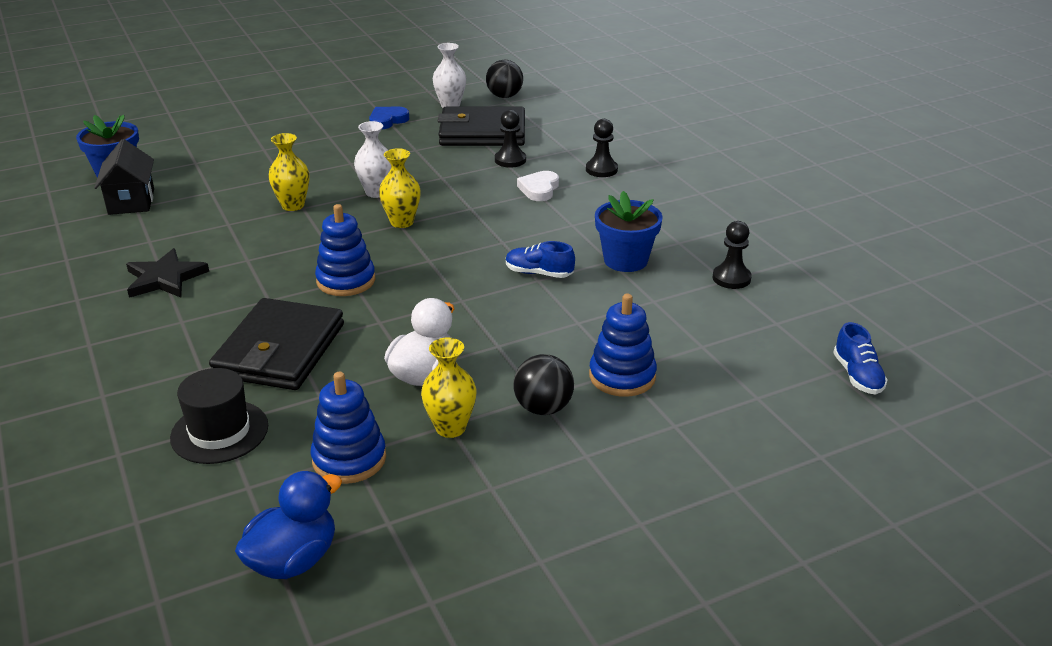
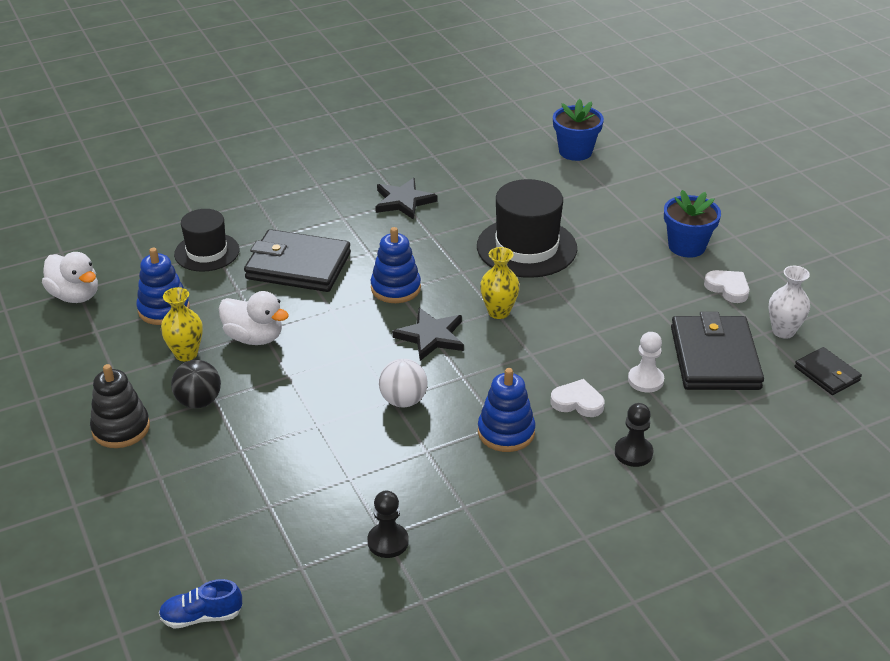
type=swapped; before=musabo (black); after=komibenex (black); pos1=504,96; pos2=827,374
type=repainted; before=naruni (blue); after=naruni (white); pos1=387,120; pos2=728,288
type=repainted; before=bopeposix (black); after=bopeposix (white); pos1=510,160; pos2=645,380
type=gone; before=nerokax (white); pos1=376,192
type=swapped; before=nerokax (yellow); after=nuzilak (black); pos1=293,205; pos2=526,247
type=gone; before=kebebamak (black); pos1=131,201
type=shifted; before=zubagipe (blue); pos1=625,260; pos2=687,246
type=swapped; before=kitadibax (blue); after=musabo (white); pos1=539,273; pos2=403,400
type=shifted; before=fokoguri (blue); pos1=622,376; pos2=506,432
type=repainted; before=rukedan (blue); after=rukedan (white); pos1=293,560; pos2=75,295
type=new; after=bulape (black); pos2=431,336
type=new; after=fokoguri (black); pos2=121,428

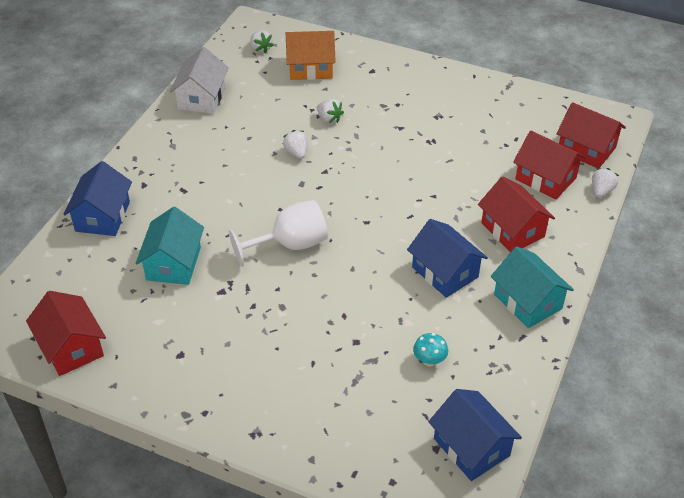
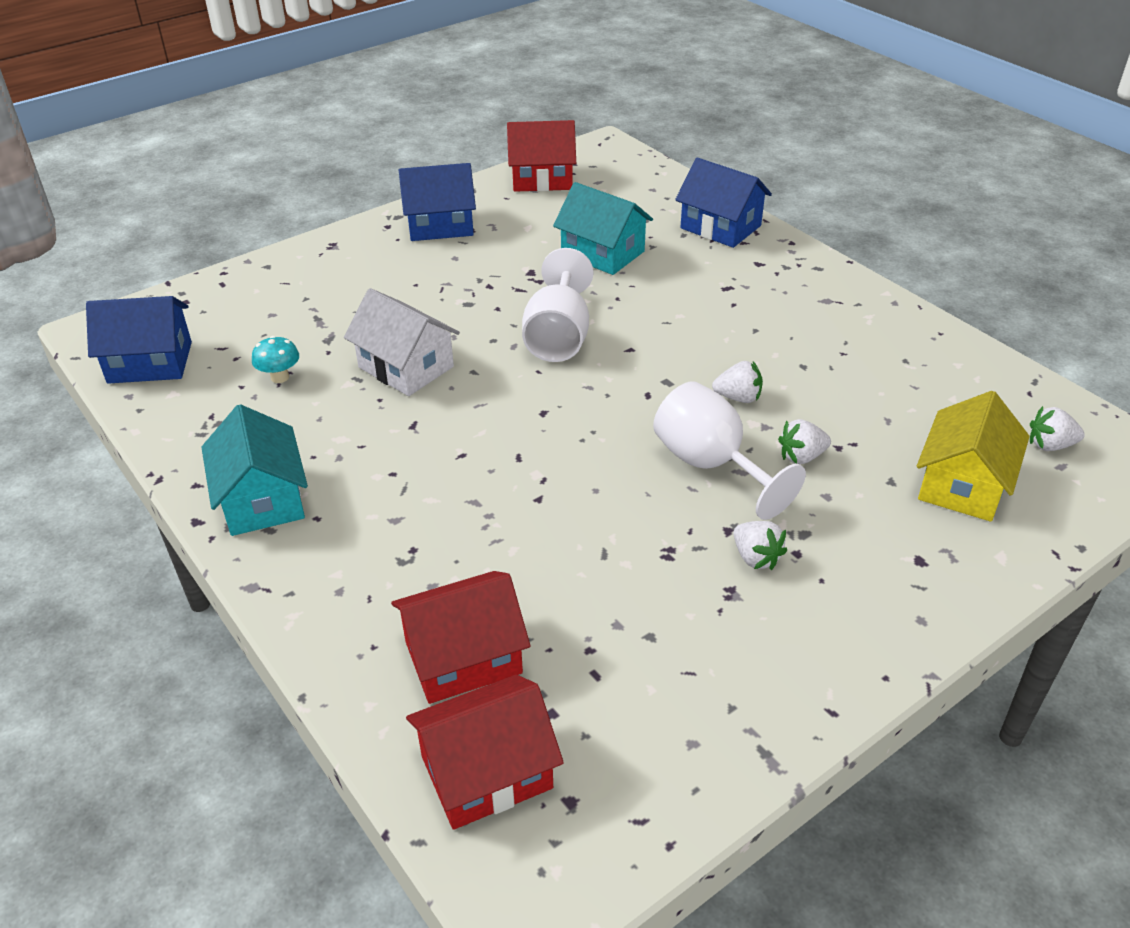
type=repainted; before=kebebamak (orange); after=kebebamak (yellow); pos1=310,68; pos2=962,484
type=shifted; before=kebebamak (white); pos1=201,98; pos2=406,367
type=shifted; before=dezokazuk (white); pos1=601,191; pos2=756,557
type=gone; before=kebebamak (red); pos1=512,230
type=shifted; before=kebebamak (blue); pos1=445,272; pos2=440,225
type=rotated; before=kebebamak (turquoise); pos1=527,301; pos2=262,499; turn=75
type=new; after=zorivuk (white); pos2=711,465

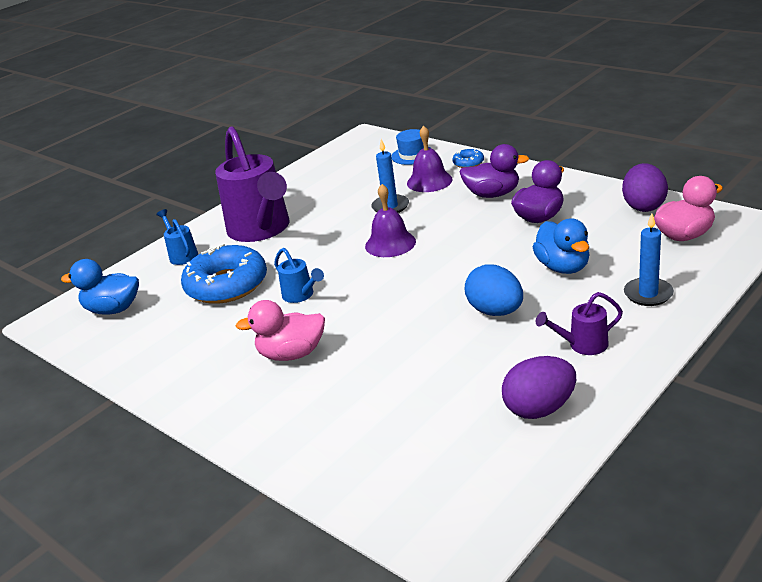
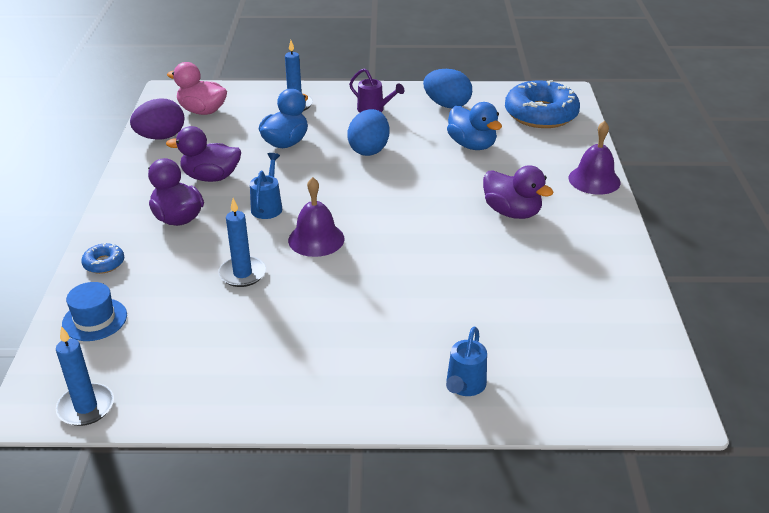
type=shifted; before=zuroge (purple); pos1=429,181; pos2=594,180
type=gone; before=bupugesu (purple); pos1=261,230
type=shifted; before=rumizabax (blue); pos1=227,285; pos2=540,114
type=shifted; before=bupugesu (blue); pos1=301,295; pos2=268,206
type=shifted; before=rukedan (blue); pos1=113,309; pos2=472,145
type=repainted; before=rukedan (pink); after=rukedan (purple); pos1=292,354; pos2=512,212
type=repainted; before=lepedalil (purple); after=lepedalil (blue); pos1=539,409; pos2=447,105
type=new; after=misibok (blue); pos2=86,407

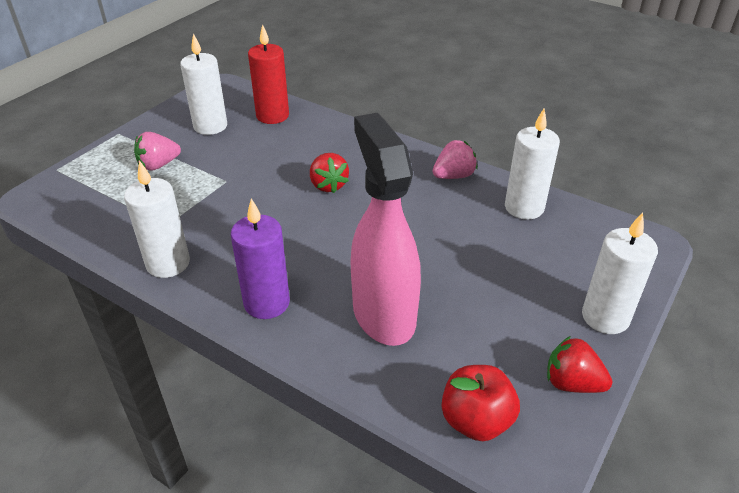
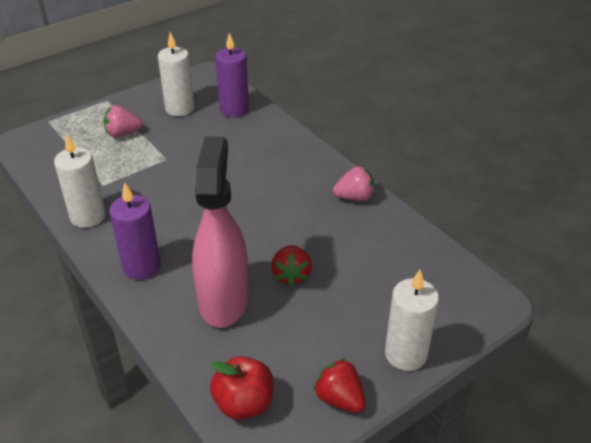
type=repainted; before=misibok (red); after=misibok (purple); pos1=272,116; pos2=234,109
type=gone; before=misibok (white); pos1=524,207
type=shifted; before=dezokazuk (red); pos1=328,185; pos2=291,275

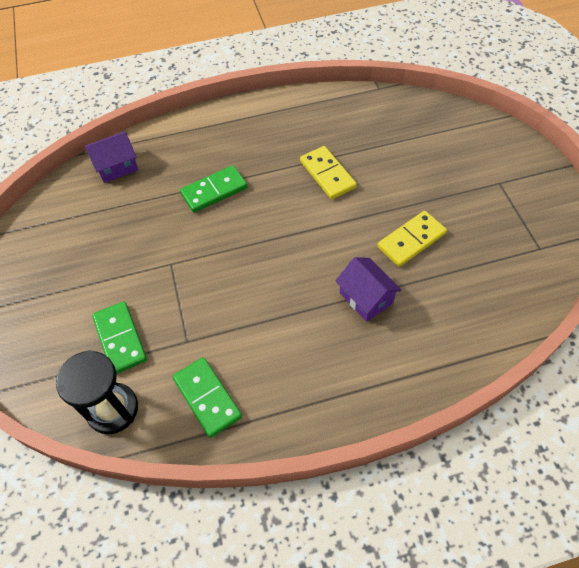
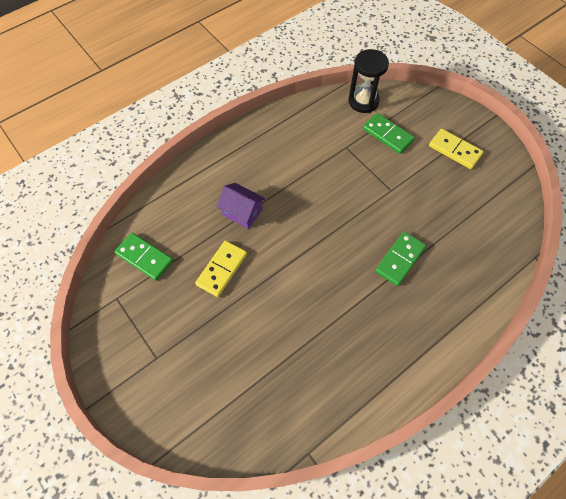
type=gone; before=kebebamak (purple); pos1=116,166
type=shifted; before=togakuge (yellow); pos1=327,174; pos2=454,150
type=shifted; before=togakuge (green); pos1=207,398; pos2=145,257

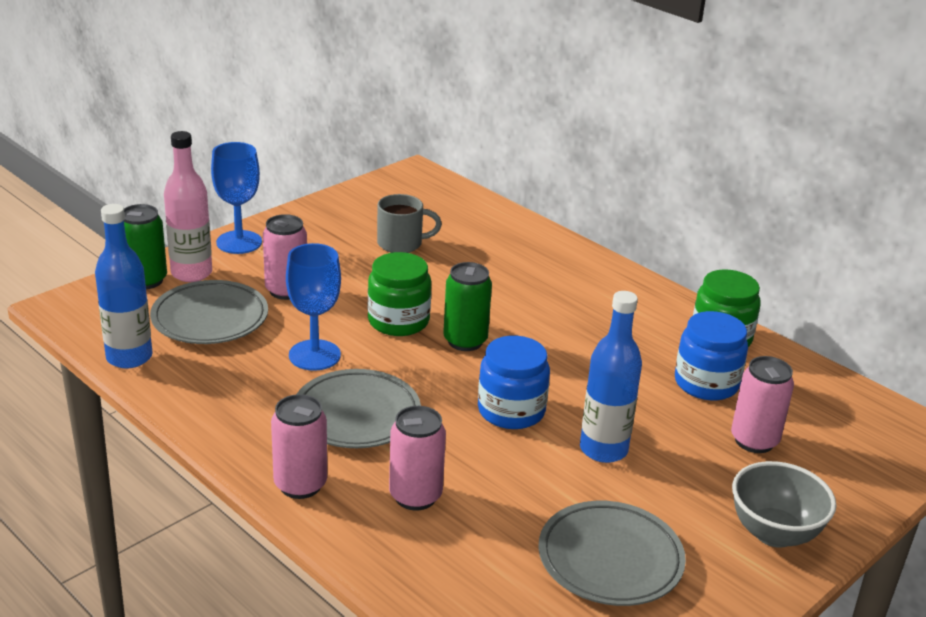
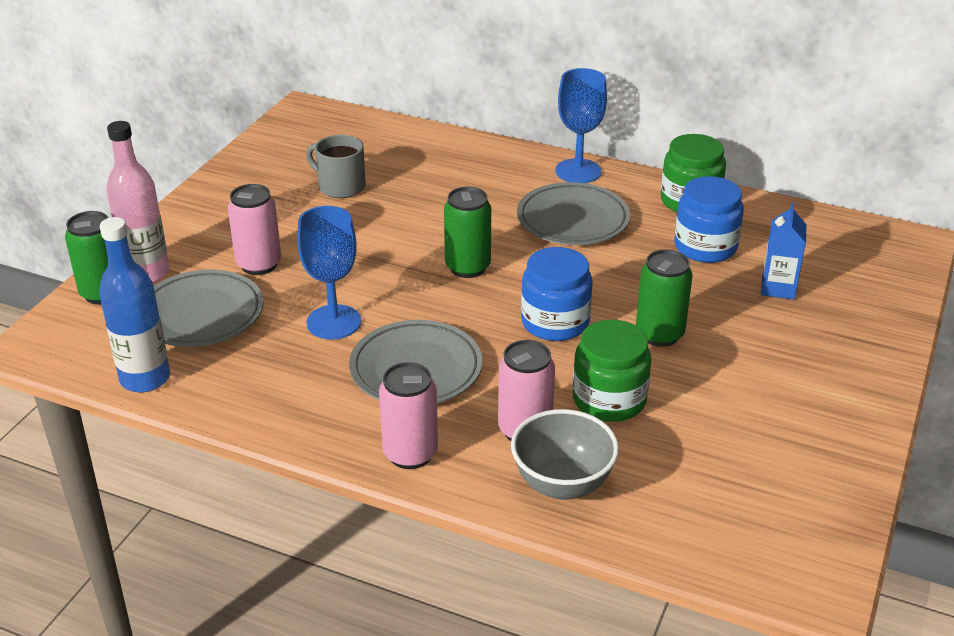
type=shifted; before=zorivuk (blue); pos1=239,242; pos2=578,171
type=rotated; before=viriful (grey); pos1=401,243; pos2=340,186; turn=-120
type=shifted; before=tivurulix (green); pos1=398,321; pos2=609,400
type=swapped; before=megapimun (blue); after=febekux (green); pos1=603,449; pos2=659,334
type=swapped; before=febekux (pink); after=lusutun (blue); pos1=754,441; pos2=778,288
type=shifted; before=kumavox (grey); pos1=774,533; pos2=562,484
type=shifted; before=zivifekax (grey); pos1=610,559; pos2=572,220

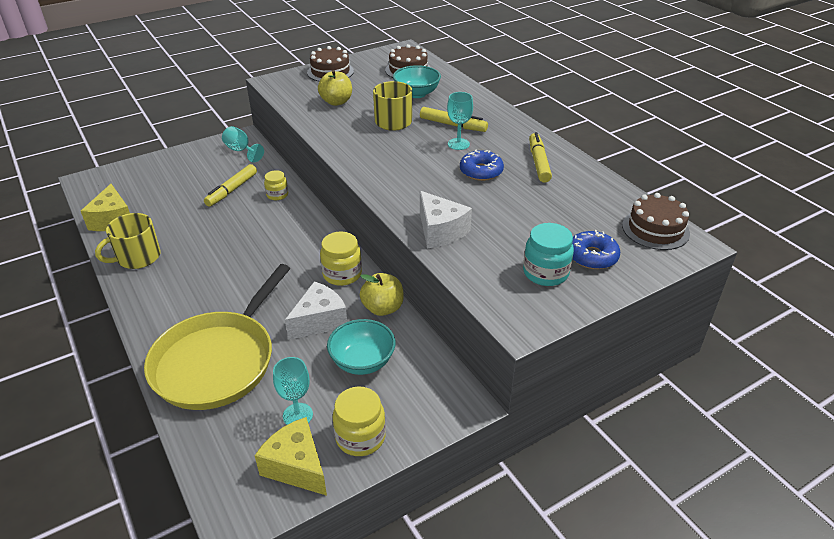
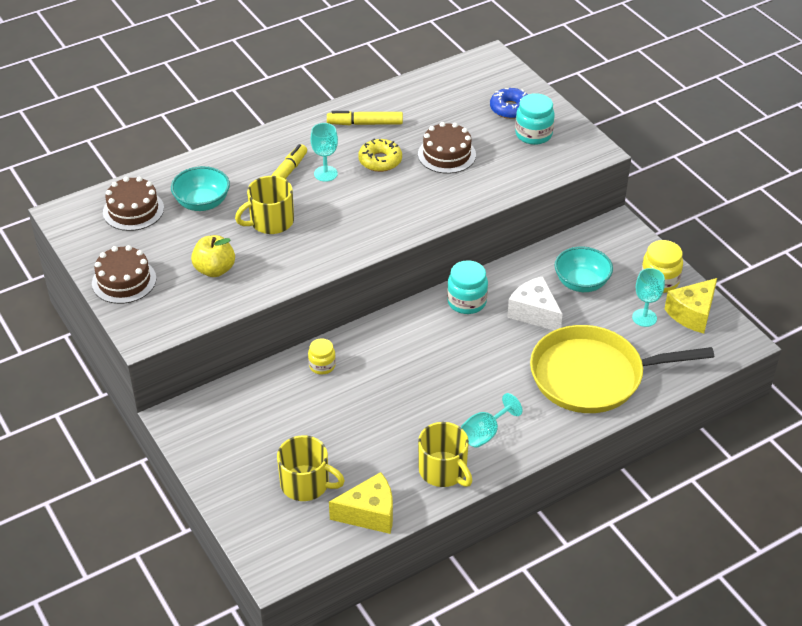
type=shifted; before=zorivuk (turquoise); pos1=241,151; pos2=485,433
type=repainted; before=rumizabax (blue); after=rumizabax (yellow); pos1=481,171; pos2=380,161
type=gone; before=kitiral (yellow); pos1=232,190
type=gone; before=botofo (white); pos1=440,231
type=shifted; before=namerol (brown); pos1=655,229; pos2=446,154
type=repainted; before=tivurulix (yellow); after=tivurulix (turquoise); pos1=342,274; pos2=466,302
type=rotated; before=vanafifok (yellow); pos1=217,361; pos2=592,376; turn=150
type=gone; before=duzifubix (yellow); pos1=383,308
type=new; after=viriful (yellow); pos2=306,484

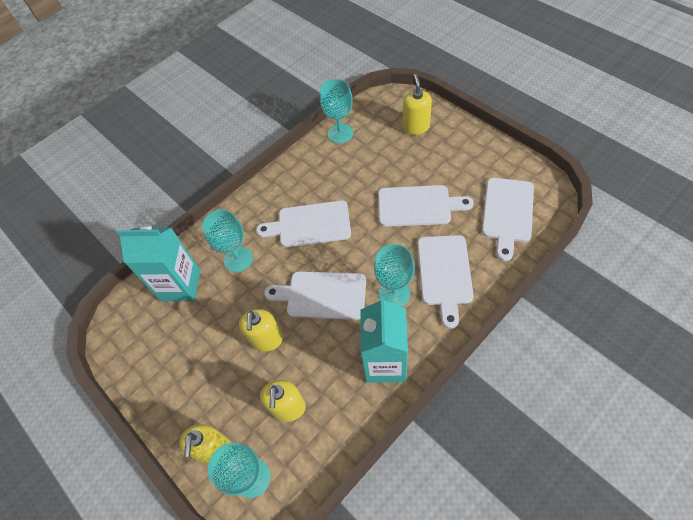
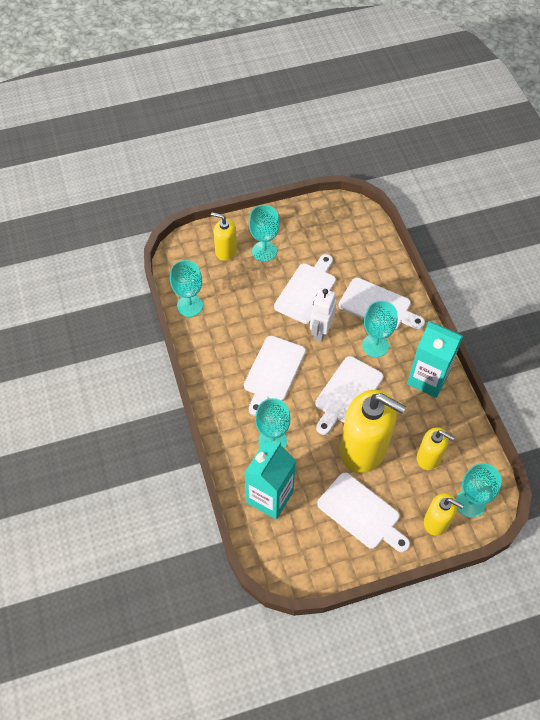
type=shifted; before=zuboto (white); pos1=507,213; pos2=361,513
type=scaled; before=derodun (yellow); pos1=266,340; pos2=363,449; scale=1.9
type=new; after=zorivuk (turquoise); pos2=264,251
type=new; after=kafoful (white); pos2=320,331

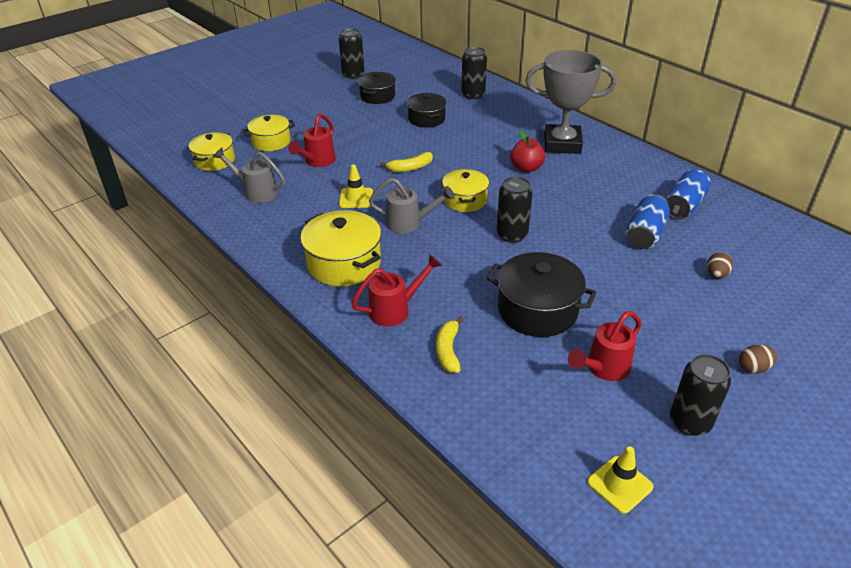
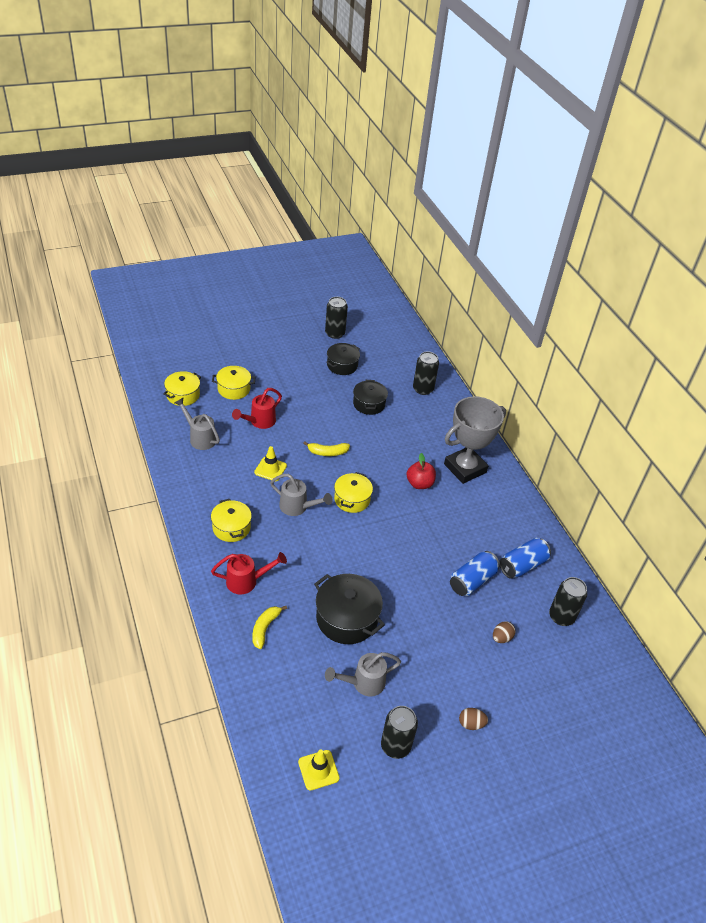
type=rotated; before=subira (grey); pos1=562,144; pos2=465,468; turn=-60
type=shifted; before=febekux (black); pos1=512,235; pos2=561,616
type=scaled; before=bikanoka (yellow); pos1=344,263; pos2=231,528; scale=0.66
type=repainted; before=bupugesu (red); after=bupugesu (grey); pos1=603,368; pos2=363,683

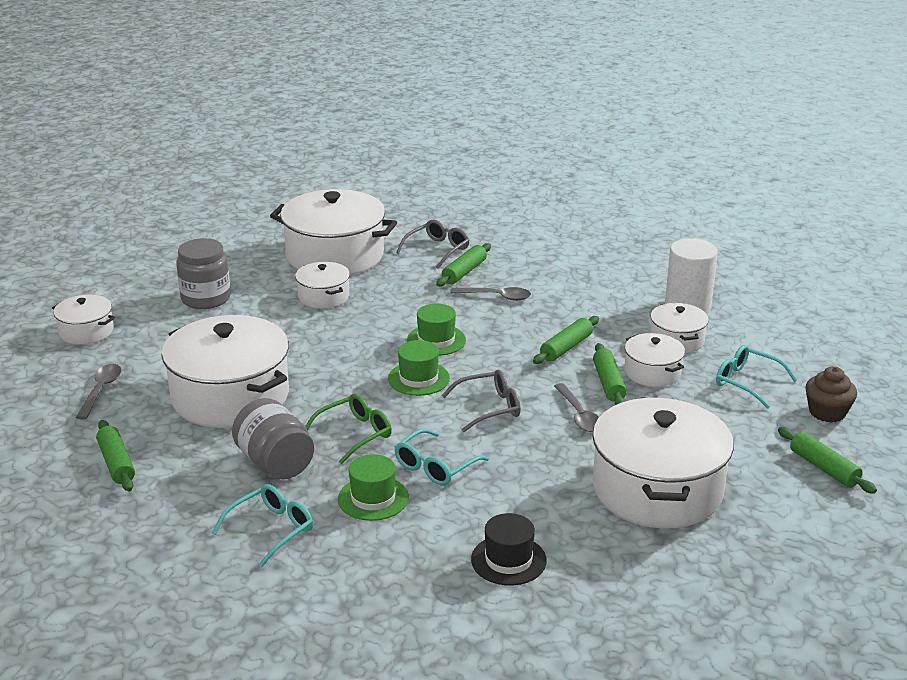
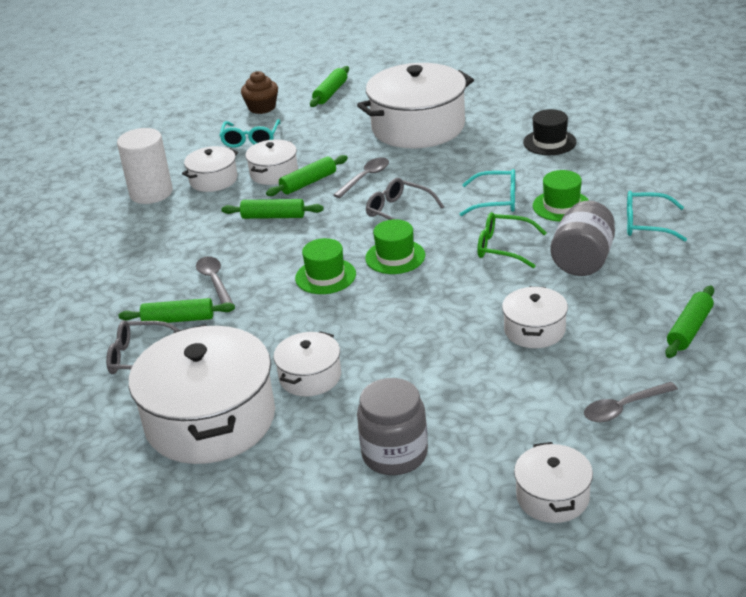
type=scaled; before=bikanoka (white); pos1=230,396; pos2=534,330; scale=0.5

